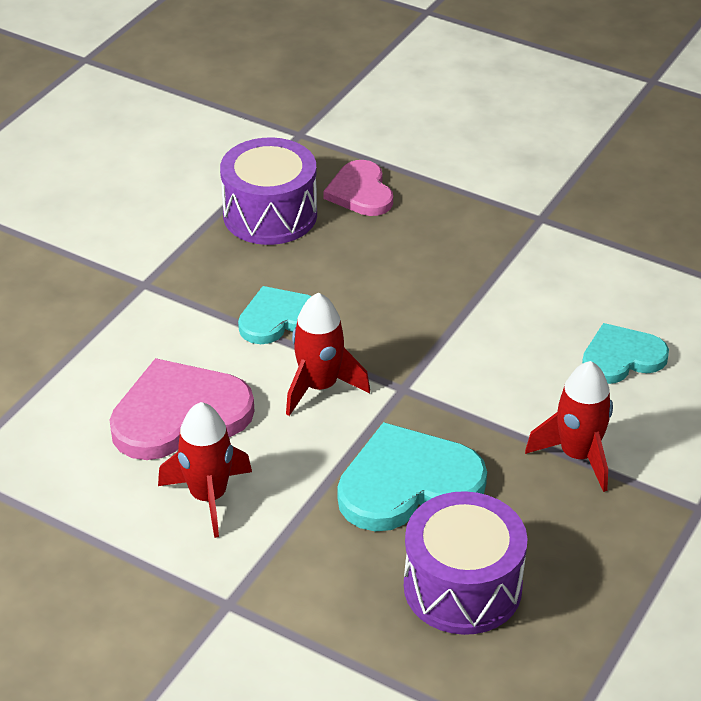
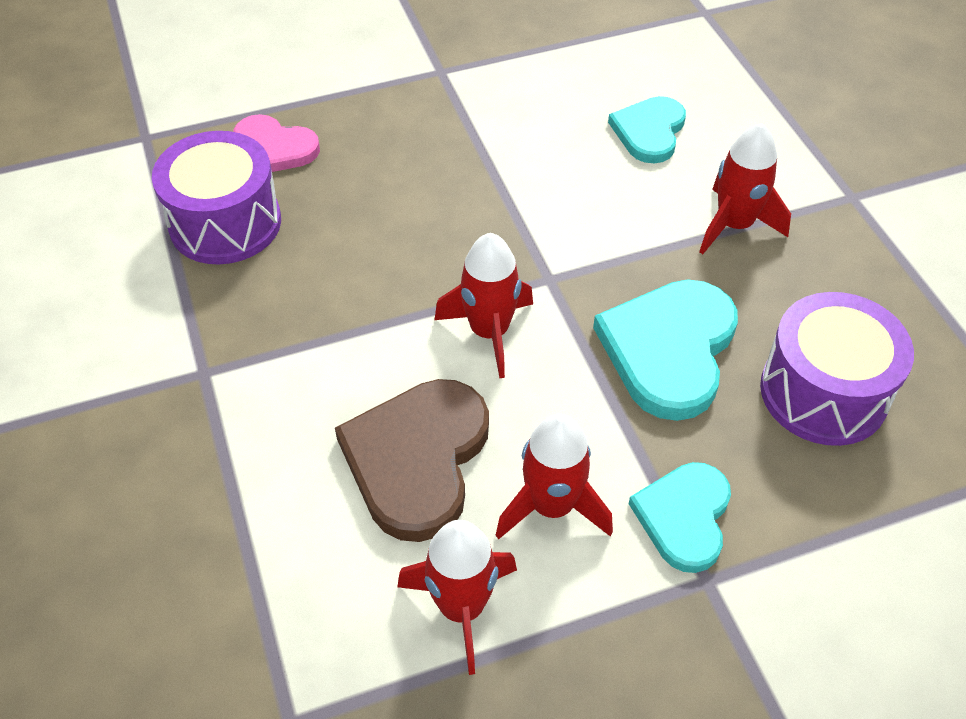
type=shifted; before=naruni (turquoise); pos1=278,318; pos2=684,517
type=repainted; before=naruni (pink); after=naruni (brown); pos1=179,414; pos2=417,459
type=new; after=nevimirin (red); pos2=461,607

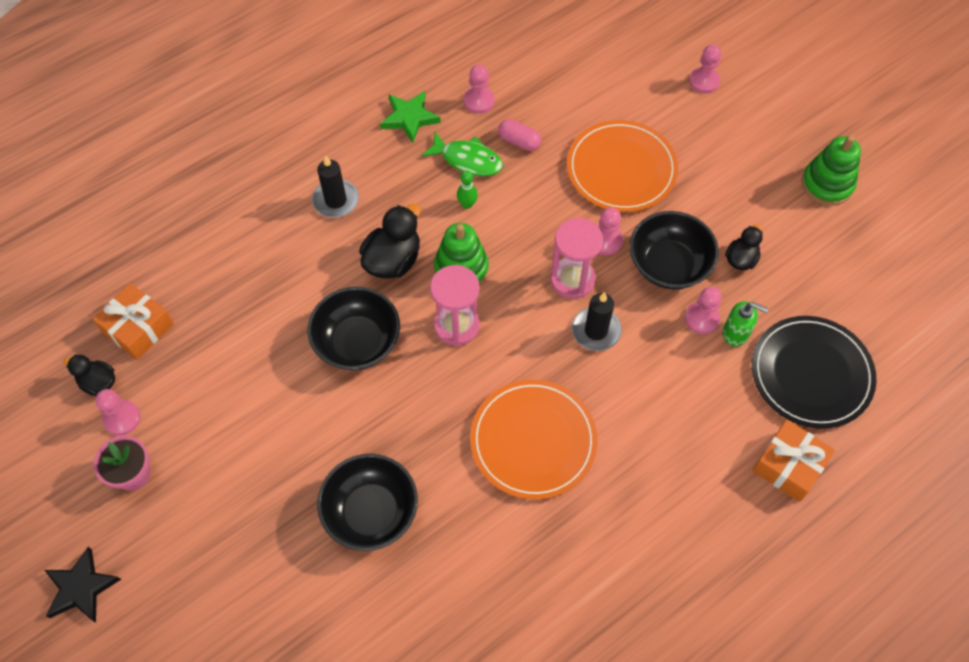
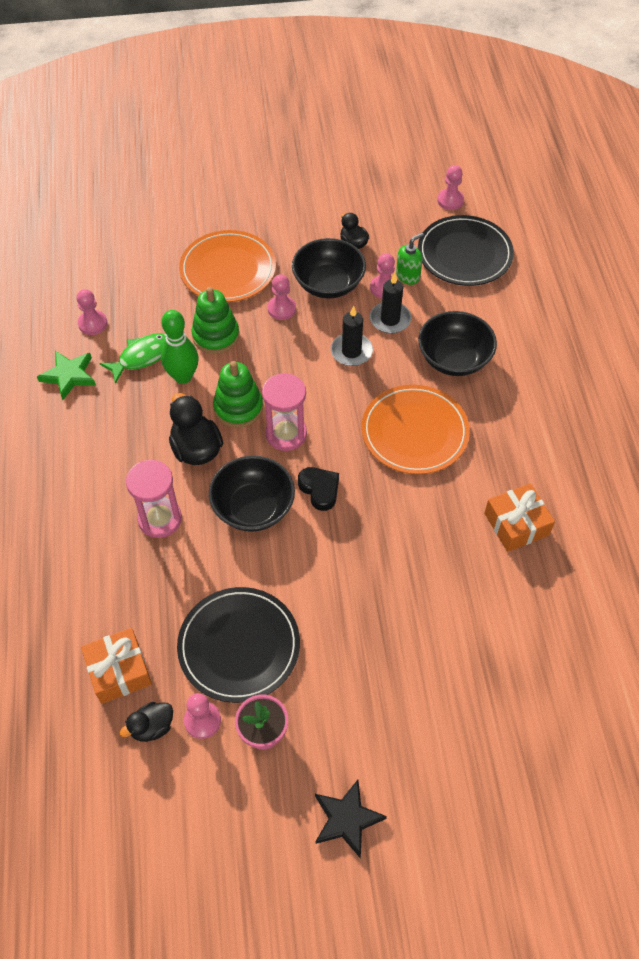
type=shifted; before=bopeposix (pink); pos1=704,81; pos2=450,200
type=gone; before=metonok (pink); pos1=519,141
type=shifted; before=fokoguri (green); pos1=827,184; pos2=216,336
type=shifted; before=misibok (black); pos1=335,200; pos2=390,319
type=scaled; before=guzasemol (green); pos1=467,204; pos2=183,376; scale=1.9
type=shifted; before=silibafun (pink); pos1=572,279; pos2=160,519
type=shifted; before=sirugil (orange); pos1=789,465; pos2=516,524
type=shifted; before=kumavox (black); pos1=371,512; pos2=454,359
type=new; after=naruni (black); pos2=319,490
type=new; after=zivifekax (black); pos2=239,646

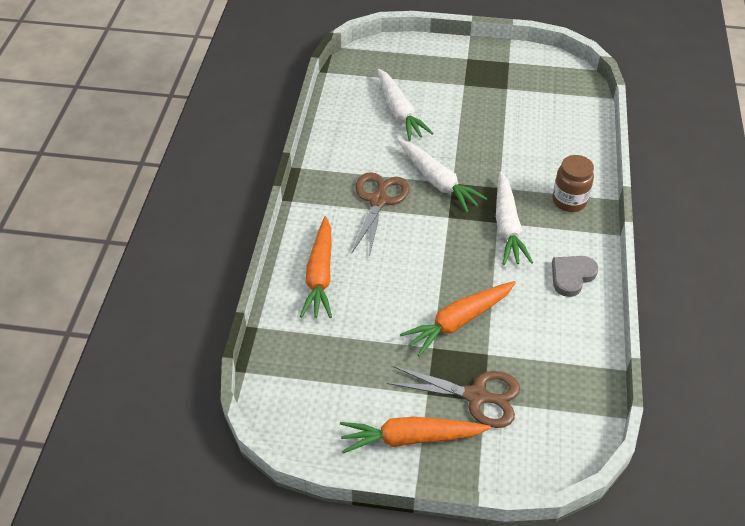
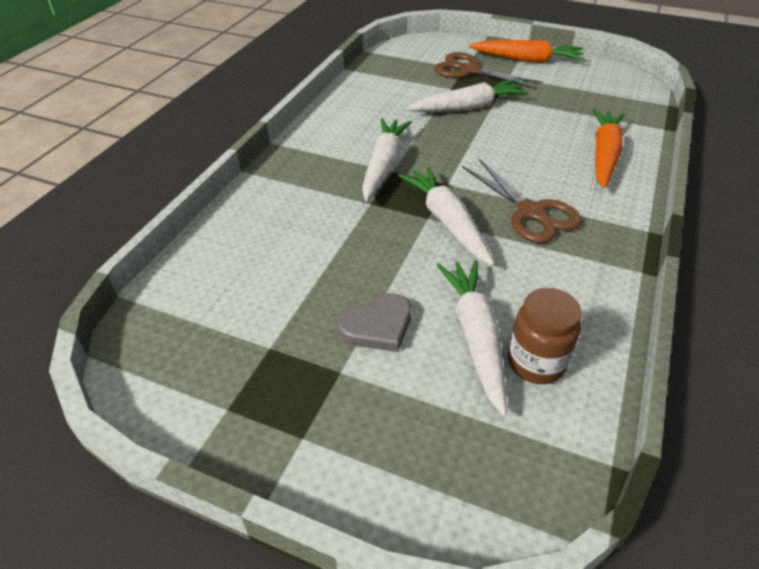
type=shifted; before=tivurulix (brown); pos1=569,201; pos2=536,363
type=rotated; before=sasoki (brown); pos1=378,201; pos2=530,212; turn=-60
type=shifted; before=naruni (grey); pos1=572,276; pos2=378,326
type=repainted; before=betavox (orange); after=betavox (white); pos1=458,321; pos2=468,107

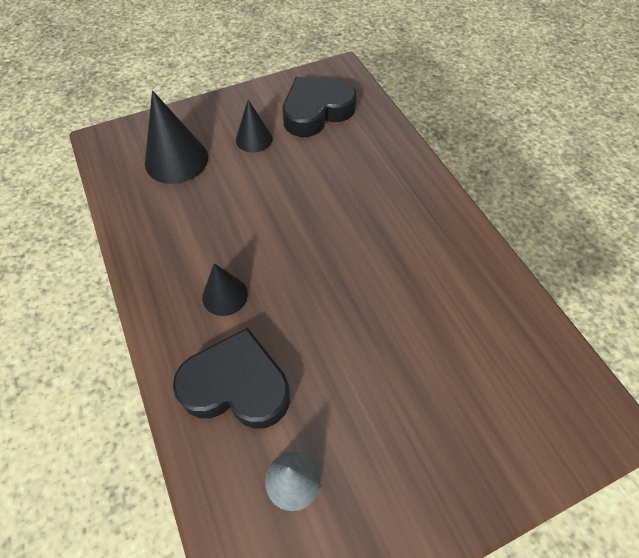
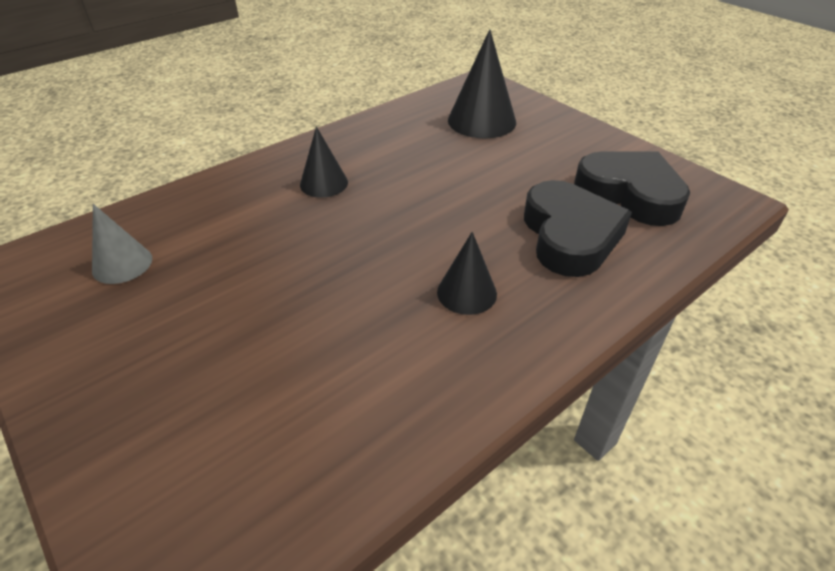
type=shifted; before=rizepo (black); pos1=254,139; pos2=466,292
type=shifted; before=naruni (black); pos1=237,385; pos2=569,236

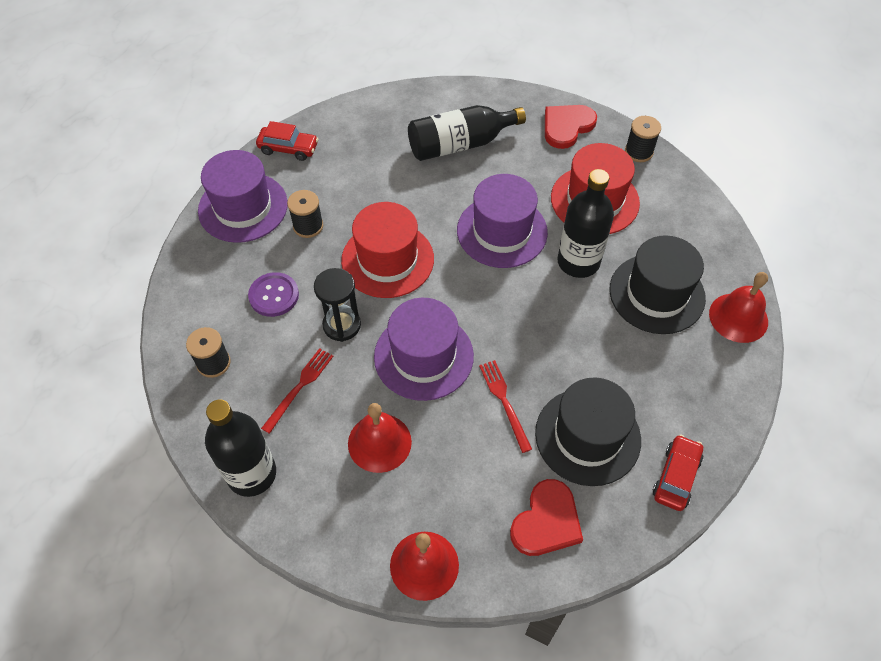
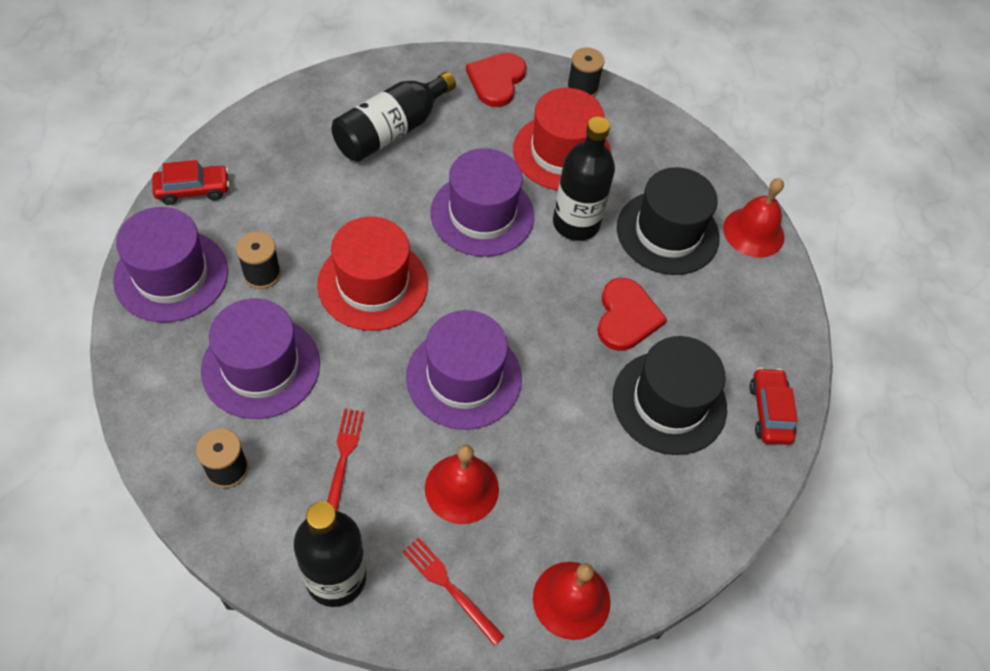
type=gone; before=silibafun (black); pos1=342,325
type=swapped; before=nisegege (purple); after=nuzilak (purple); pos1=274,295; pos2=261,367
type=shifted; before=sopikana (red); pos1=504,402; pos2=449,587
type=shifted; before=naruni (red); pos1=546,521; pos2=626,317

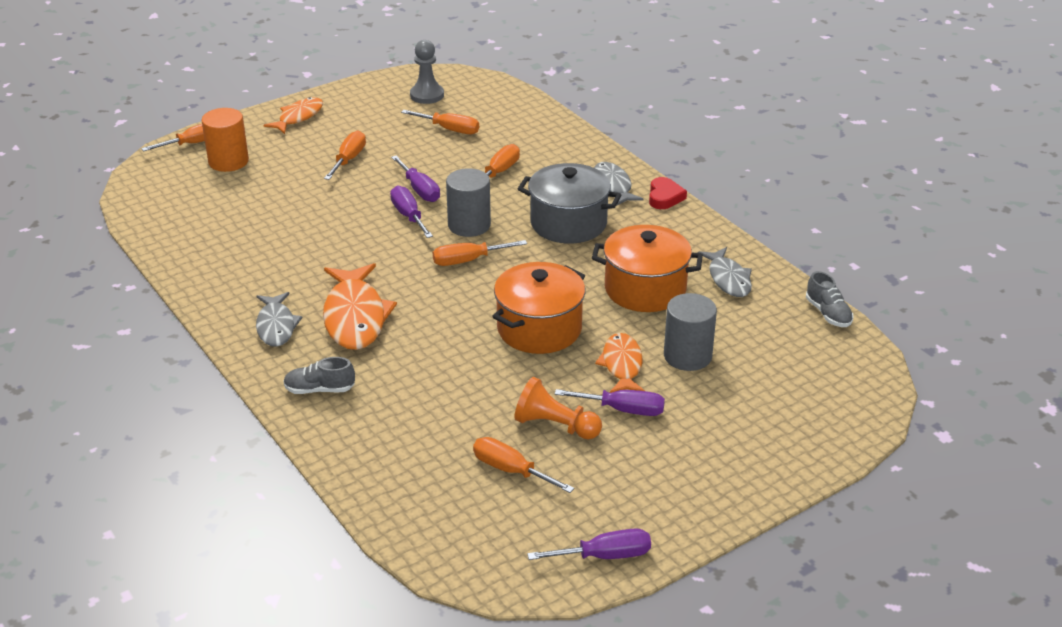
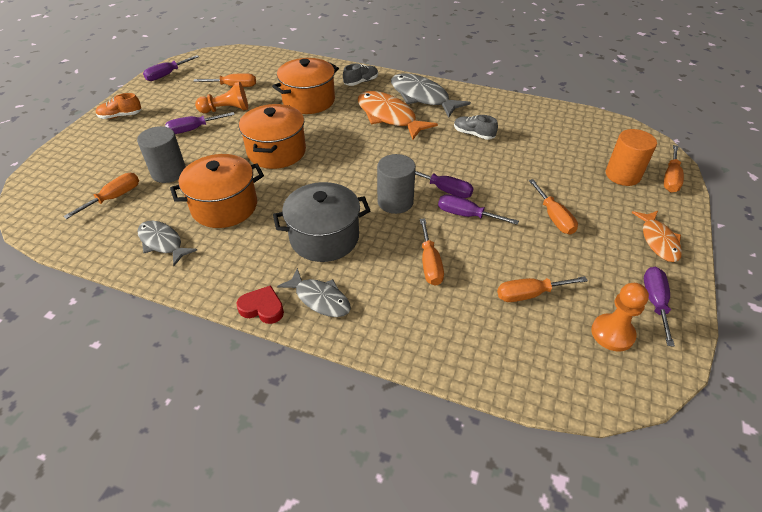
type=repainted; before=bopeposix (grey); after=bopeposix (orange); pos1=427,95; pos2=612,333
type=rotated; before=naruni (red); pos1=664,197; pos2=262,308; turn=135
type=shifted; before=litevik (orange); pos1=468,260; pos2=114,198
type=shifted; before=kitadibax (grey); pos1=828,313; pos2=473,134
type=scaled; before=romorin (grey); pos1=276,326; pos2=422,97; scale=1.61
type=gone; before=romorin (orange); pos1=622,365
type=new; after=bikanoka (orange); pos2=308,100
type=new; after=kitadibax (orange); pos2=120,116
type=new; after=litevik (purple); pos2=655,302

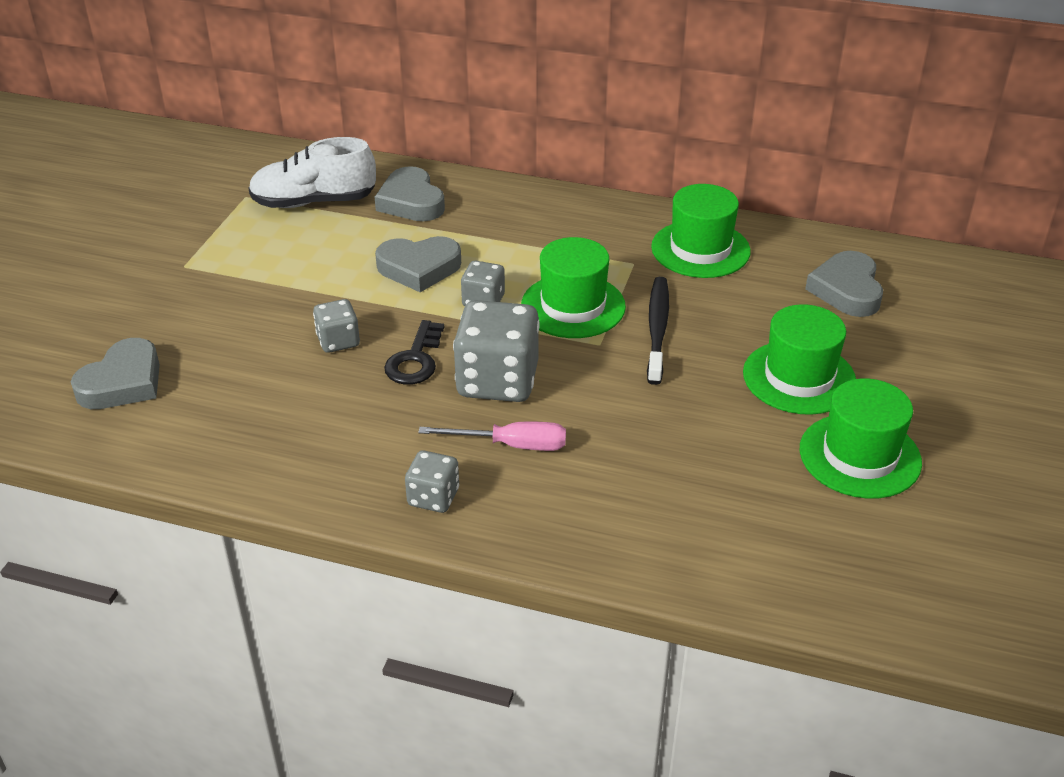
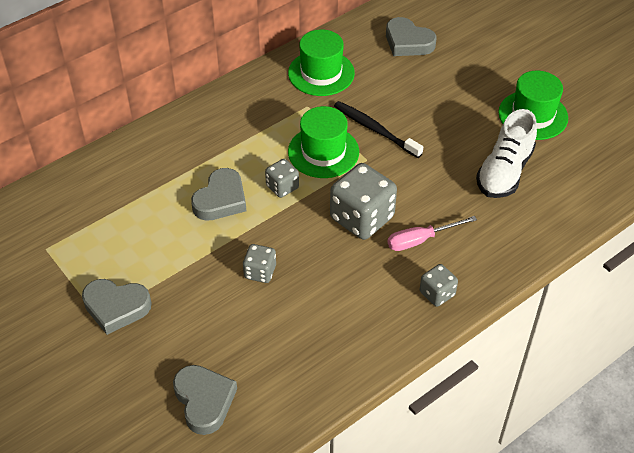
type=shifted; before=kitadibax (white); pos1=314,202; pos2=504,172
type=shifted; before=naruni (grey); pos1=411,202; pos2=116,307
type=gone; before=nuzilak (green); pos1=799,377
type=gone; before=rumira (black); pos1=415,360
type=rotated; before=litevik (pink); pos1=511,445; pos2=421,240; turn=-150

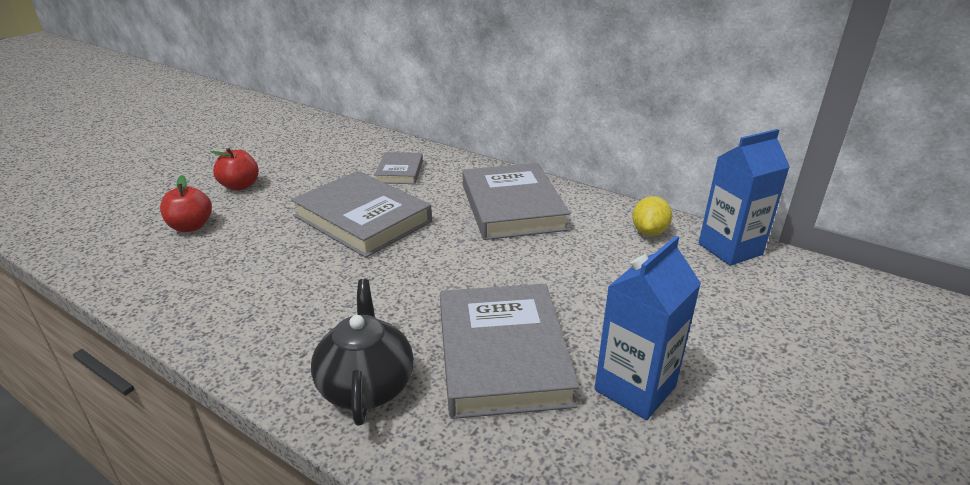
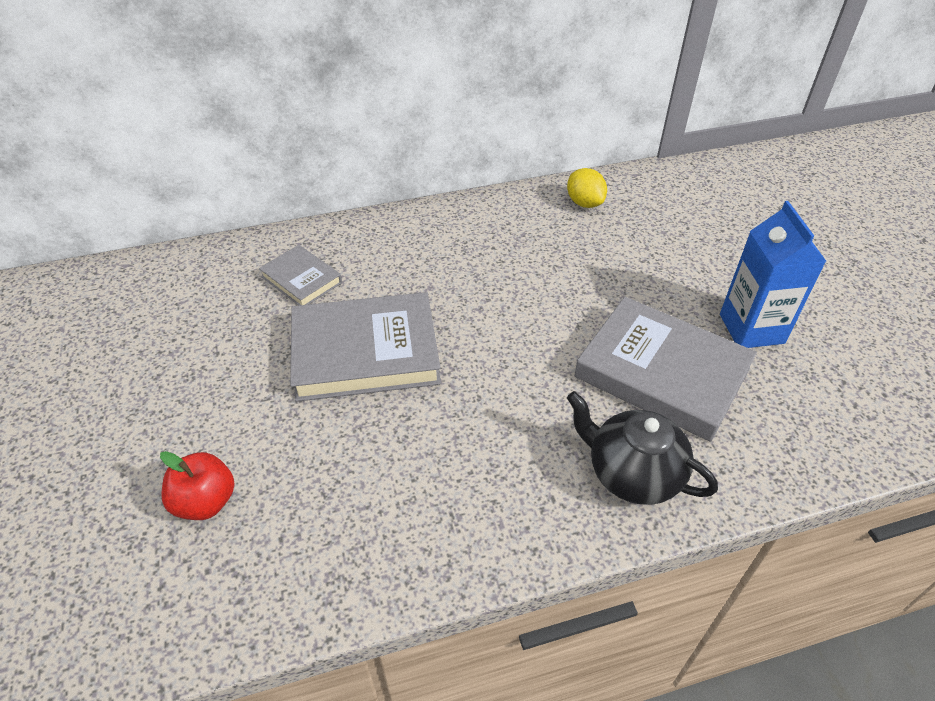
type=gone; before=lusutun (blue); pos1=730,249
type=gone; before=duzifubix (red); pos1=240,186
type=gone; before=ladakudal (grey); pos1=512,207

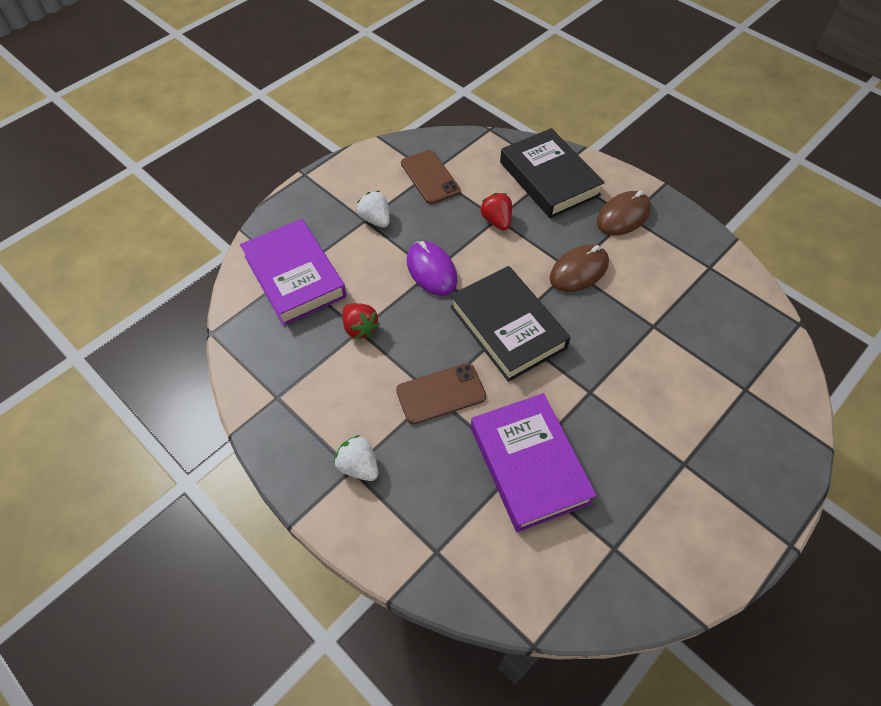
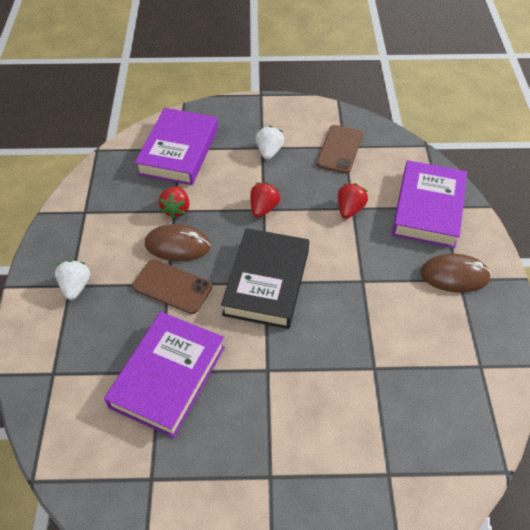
type=repainted; before=ladakudal (black); after=ladakudal (purple); pos1=549,178; pos2=428,208
type=swapped; before=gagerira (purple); after=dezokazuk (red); pos1=431,270; pos2=263,208
type=shifted; before=gagerira (brown); pos1=579,270; pos2=177,245

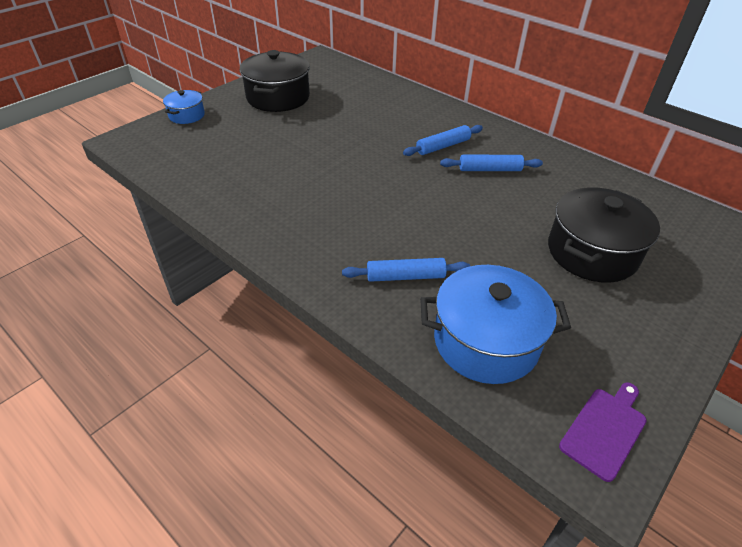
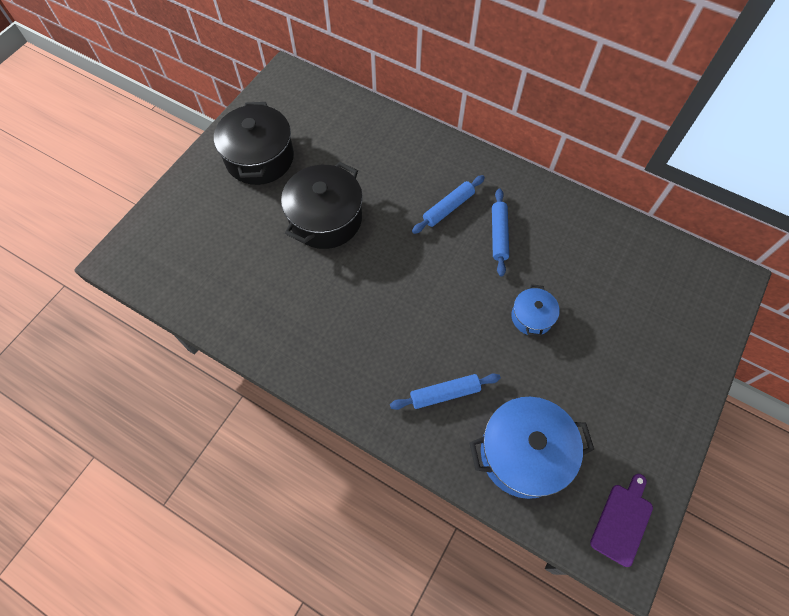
type=shifted; before=bikanoka (blue); pos1=187,115; pos2=531,317
type=rotated; before=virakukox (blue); pos1=489,169; pos2=498,235; turn=-75
type=shifted; before=bikanoka (black); pos1=592,252; pos2=326,219

